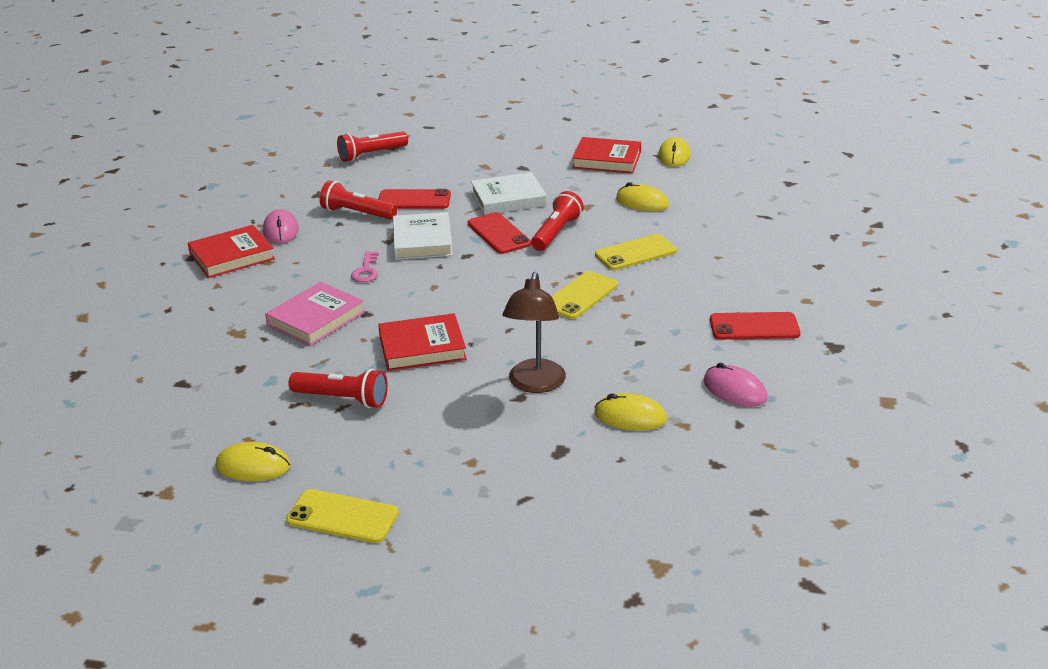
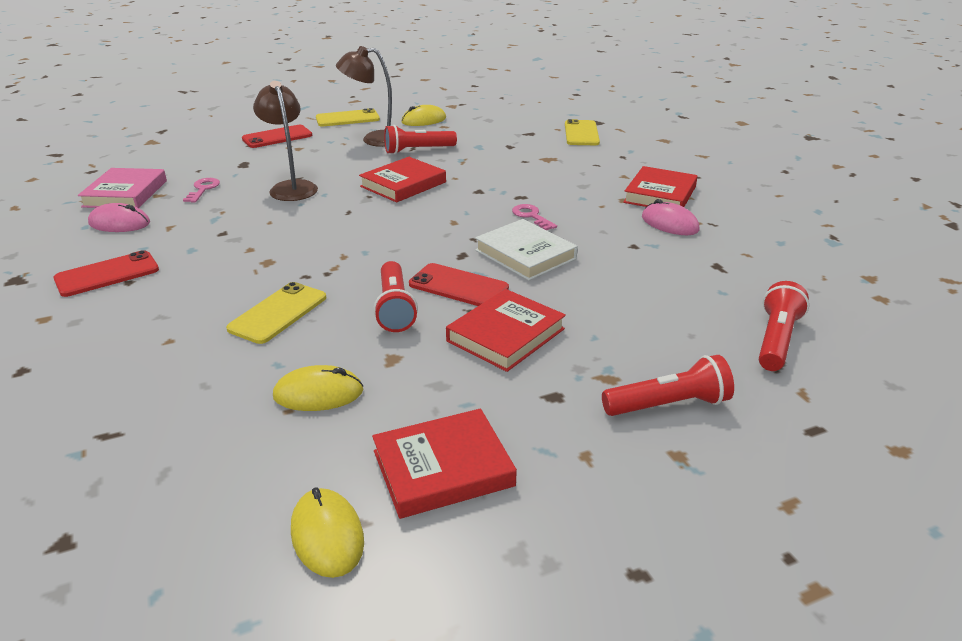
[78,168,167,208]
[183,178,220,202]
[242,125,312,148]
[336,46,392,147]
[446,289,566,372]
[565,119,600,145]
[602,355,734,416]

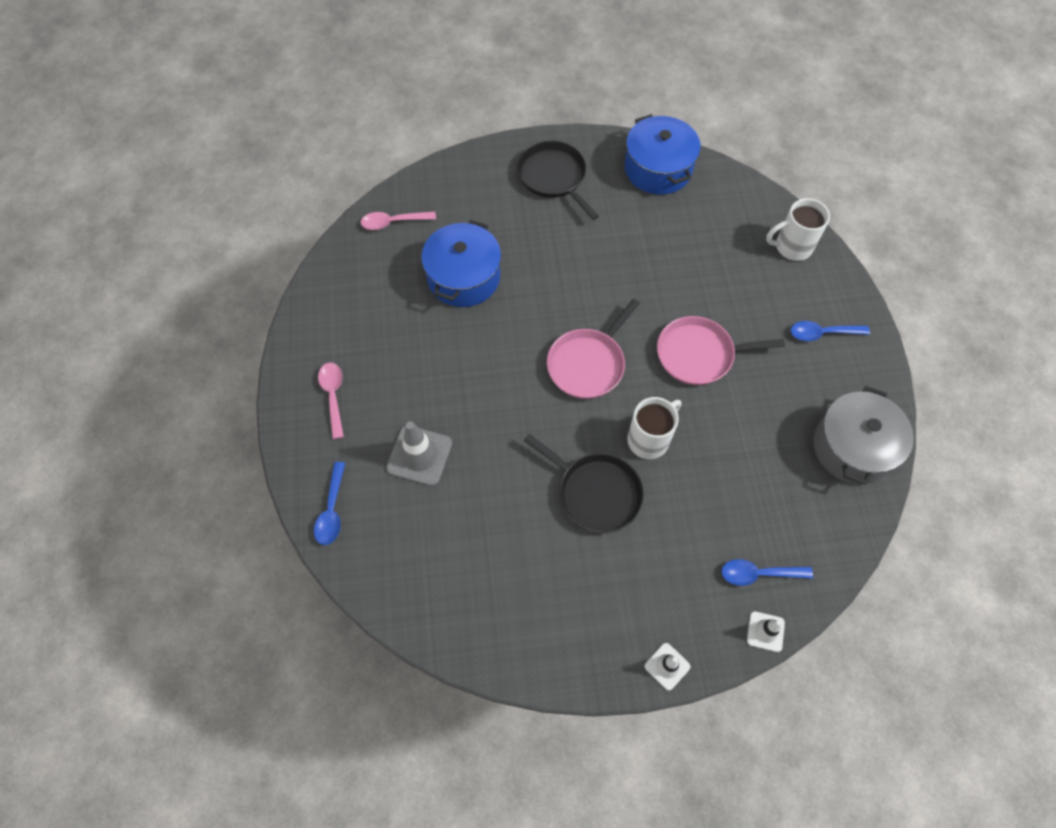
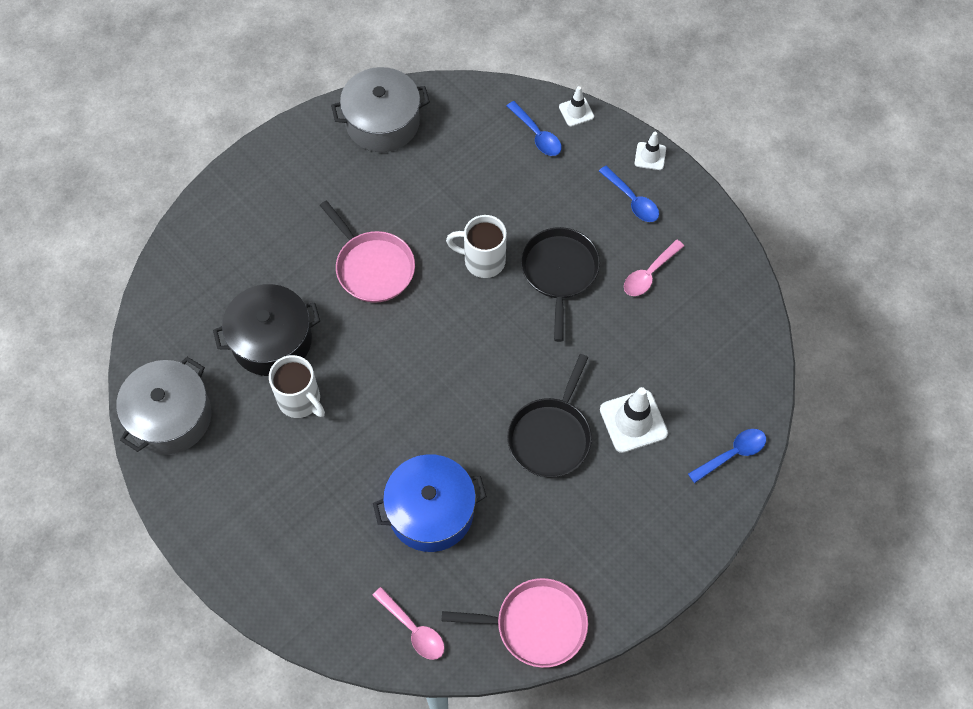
[116,357,212,454]
[213,284,320,376]
[269,355,325,418]
[442,578,588,668]
[507,354,592,477]
[599,166,659,222]
[600,387,668,453]
[624,240,684,296]

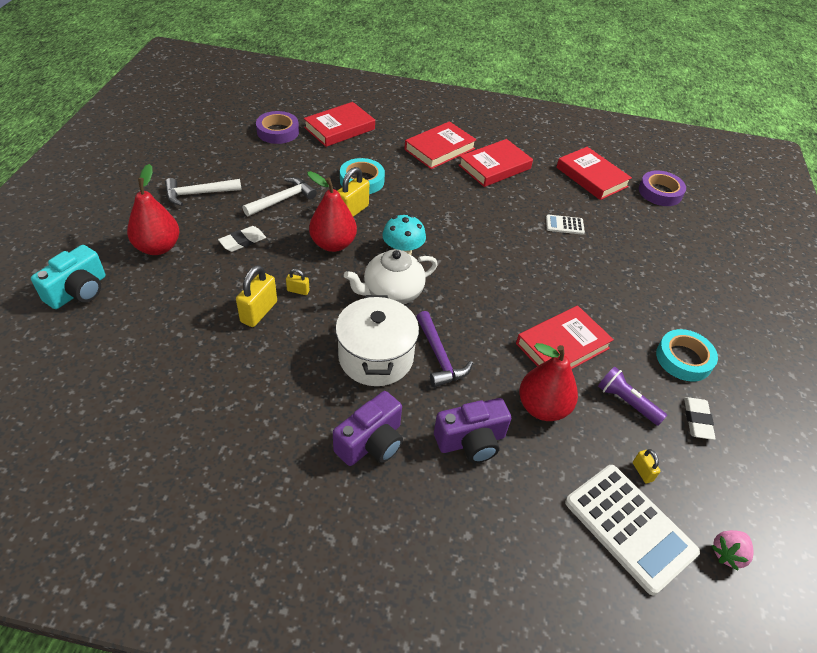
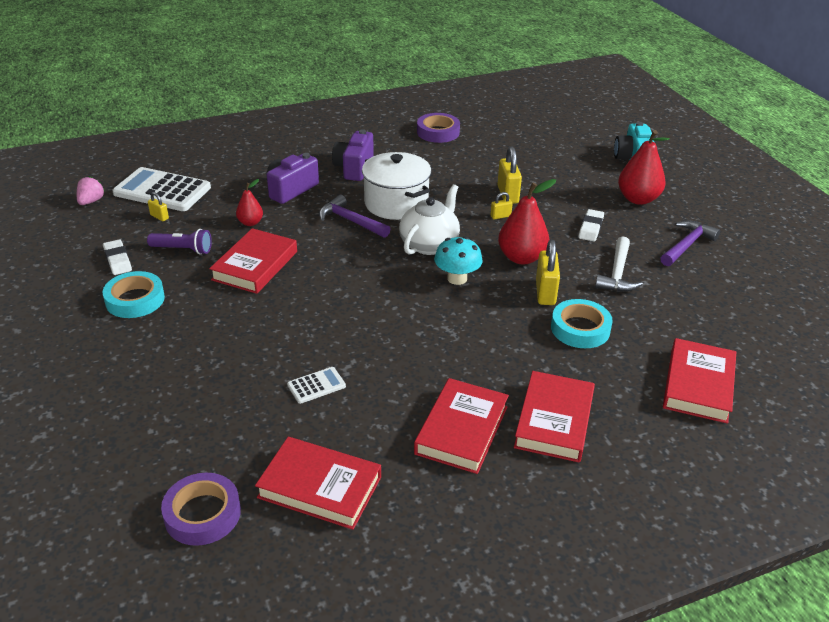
[236,179,263,226]
[417,113,460,143]
[661,221,720,266]

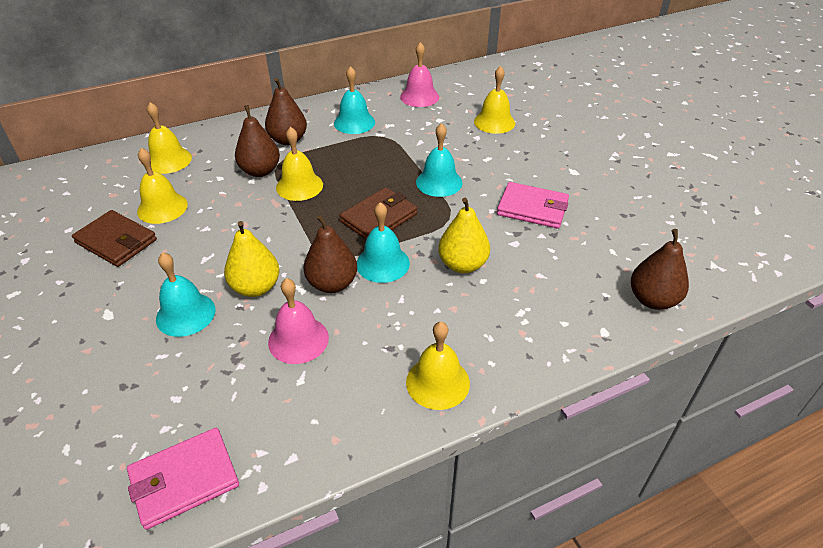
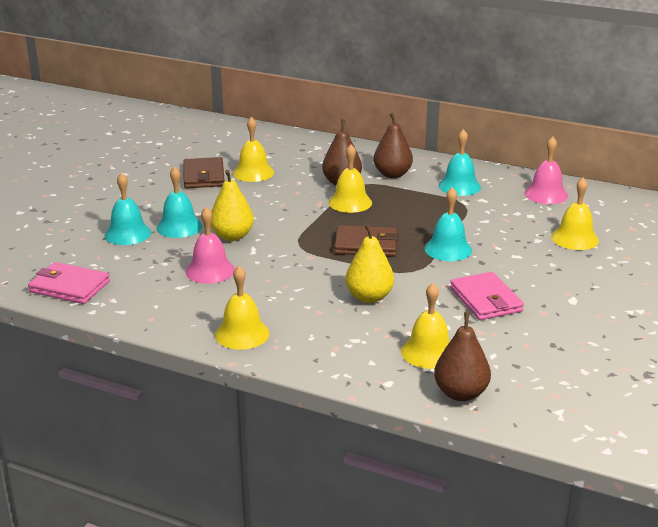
[105,173,151,245]
[401,283,450,369]
[304,215,357,293] (first image)

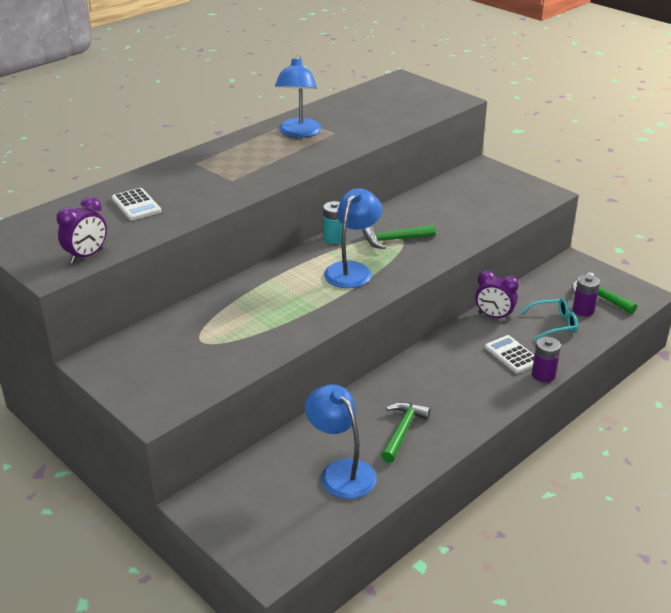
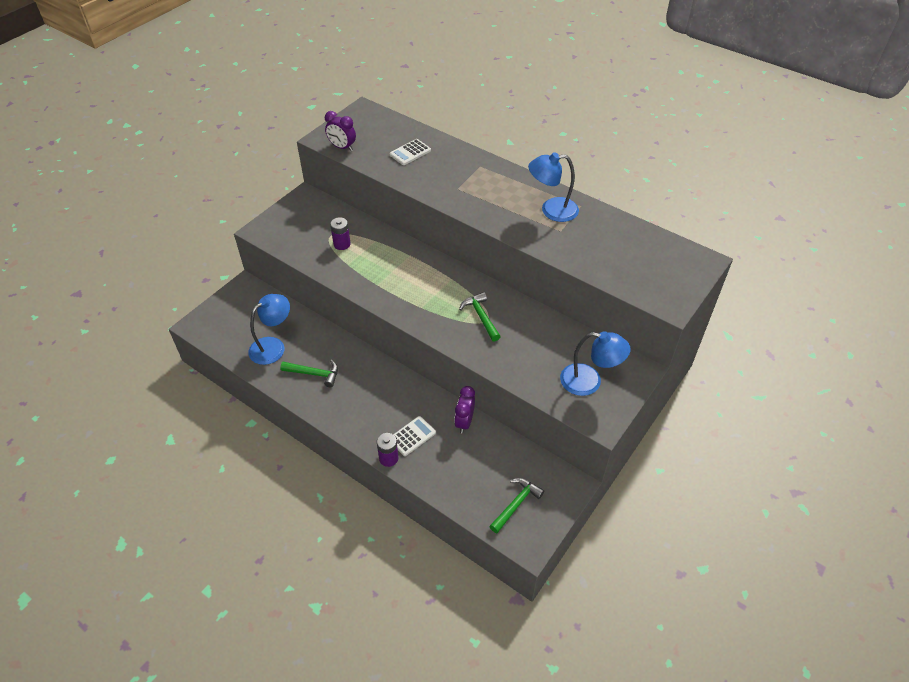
[330,217,351,250]
[560,331,630,396]
[323,201,342,244] (first image)
[520,298,578,340] (first image)

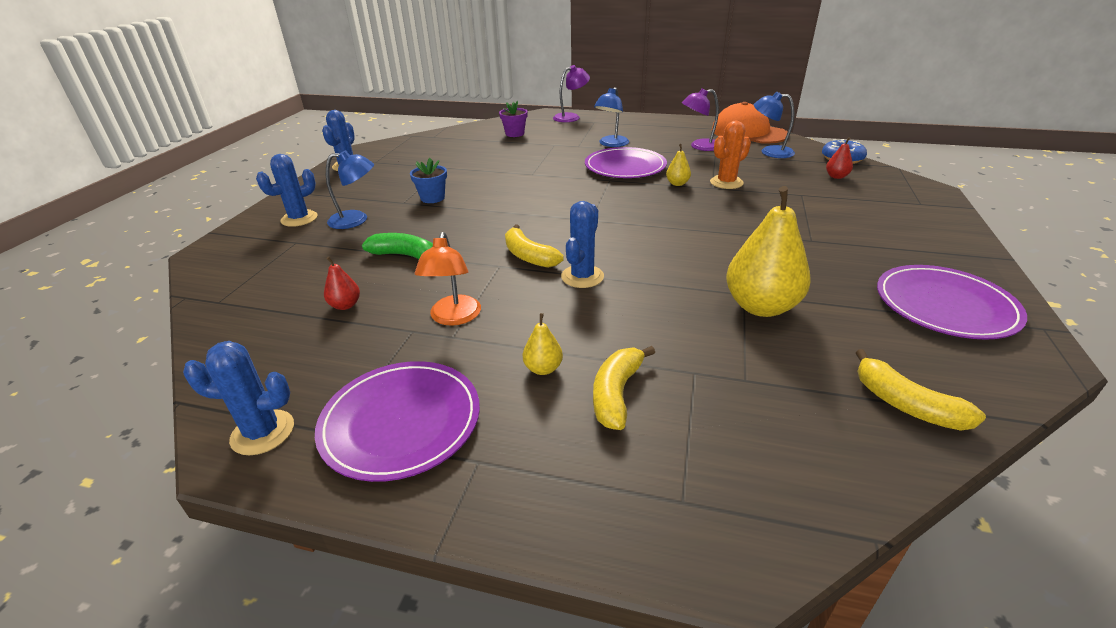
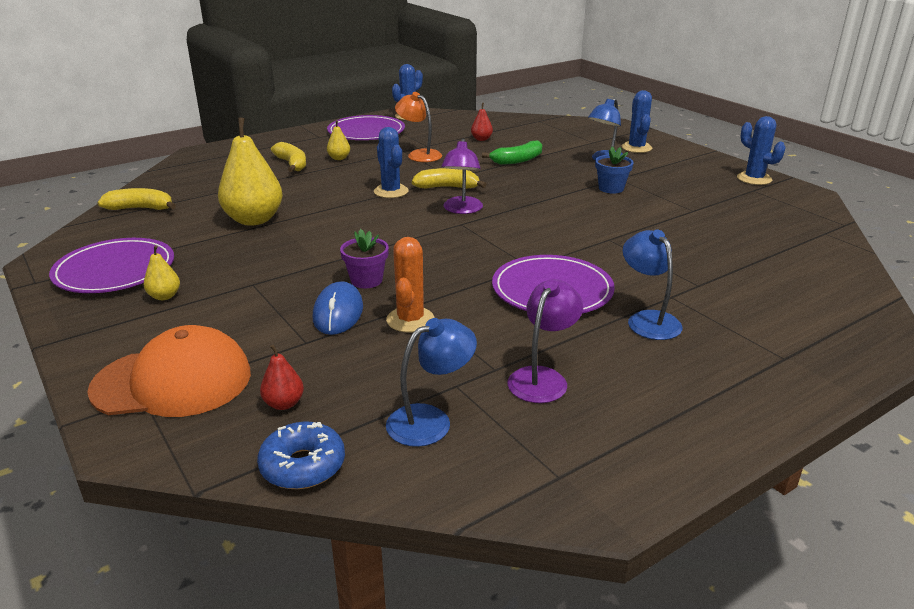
[87,325,251,417]
[144,245,180,300]
[313,281,363,335]
[340,229,389,288]
[441,139,483,214]

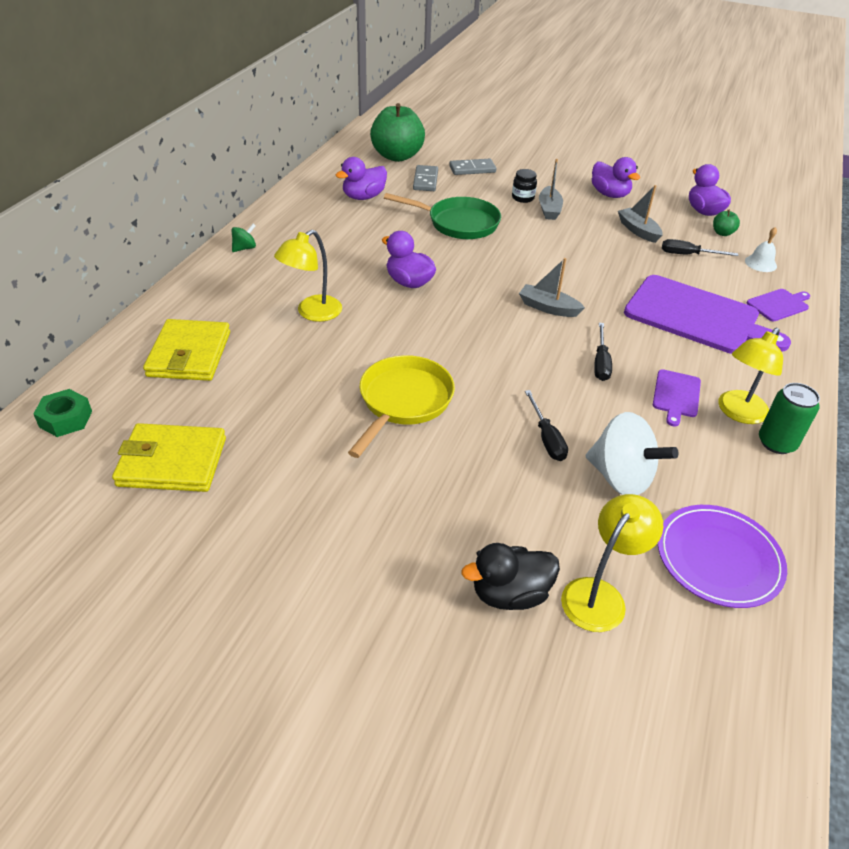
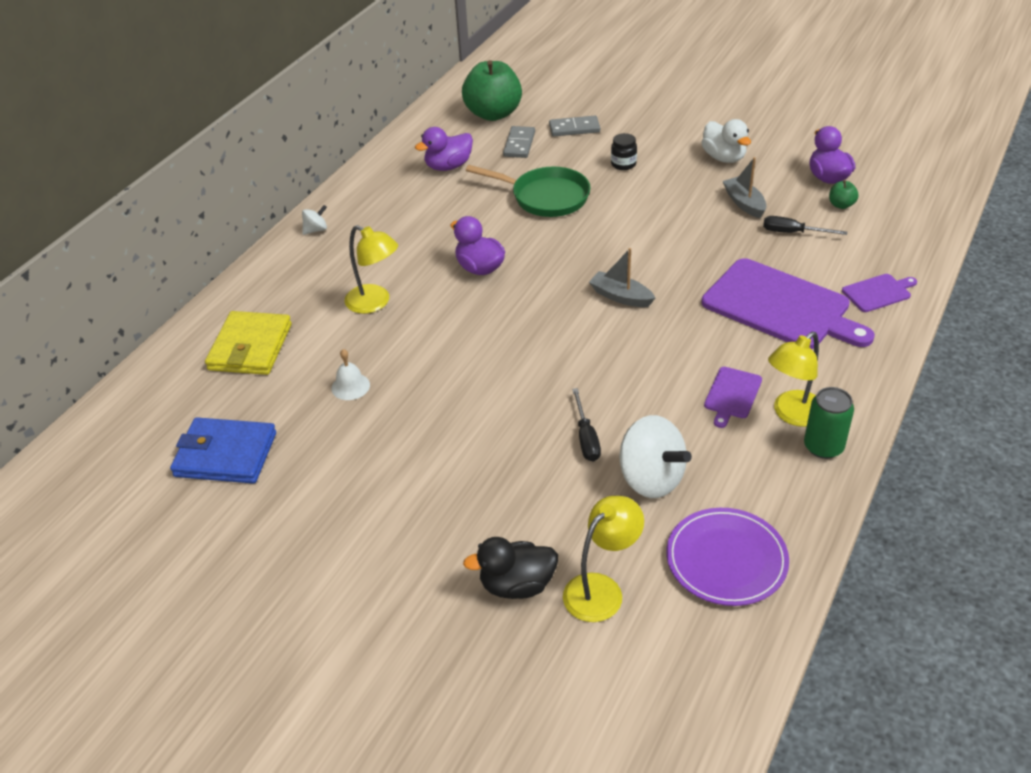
[170,417,276,484]
[302,205,327,235]
[331,349,370,400]
[345,225,398,314]
[701,119,751,163]
[34,389,92,437] (first image)
[348,355,455,458] (first image)
[539,159,563,220] (first image)
[594,323,612,381] (first image)

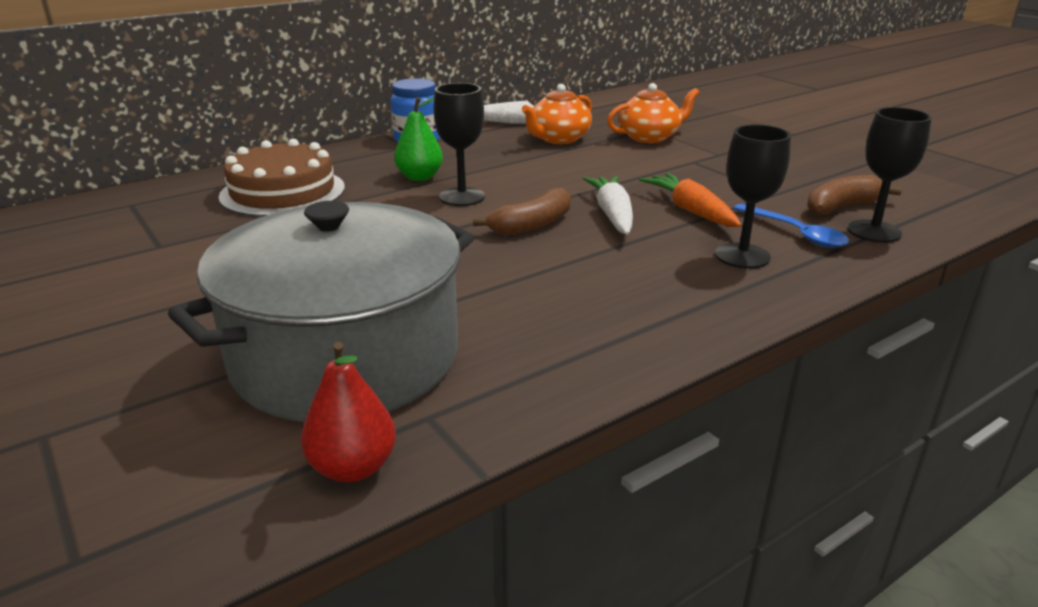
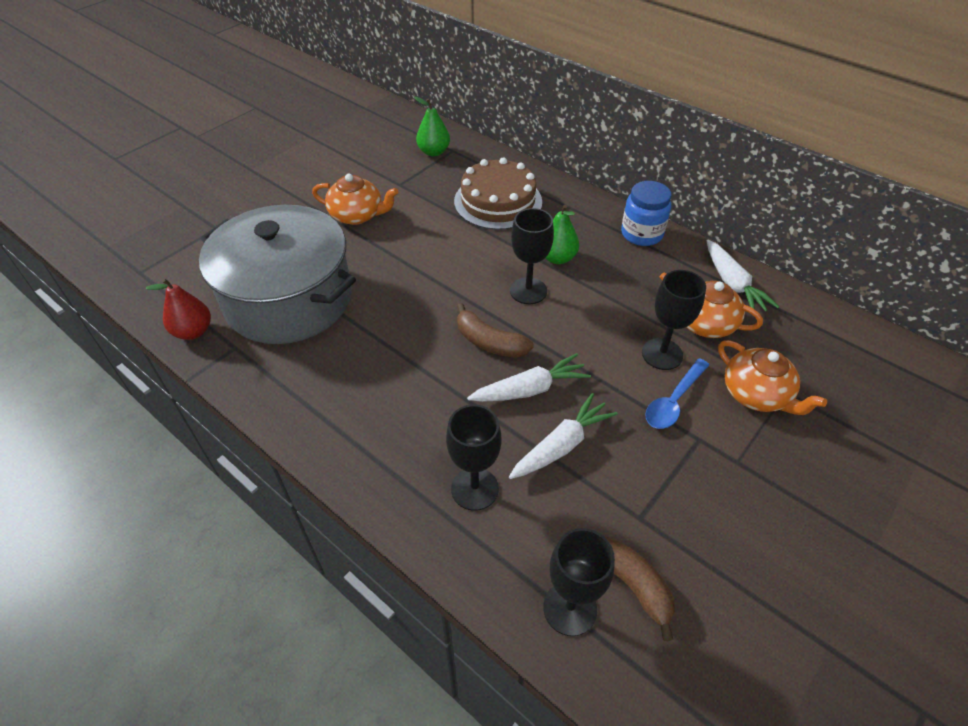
[312,173,399,225]
[414,97,450,156]
[509,393,618,479]
[642,270,706,370]
[645,358,709,429]

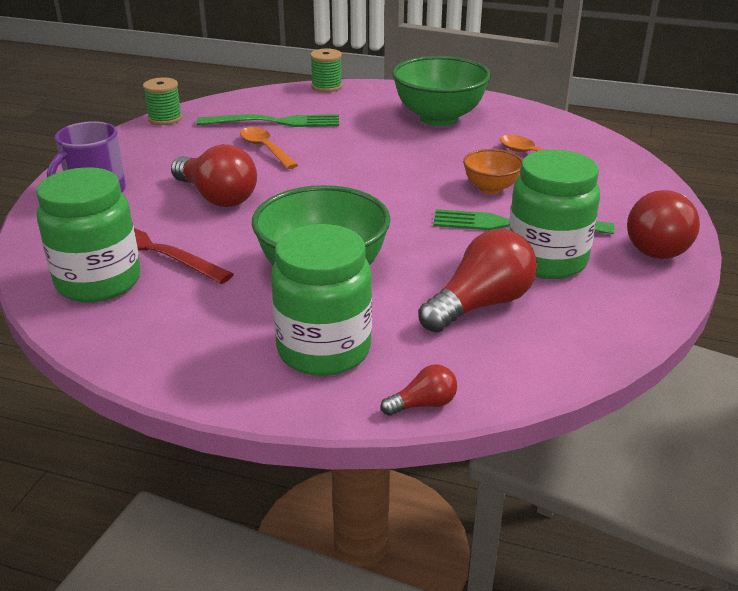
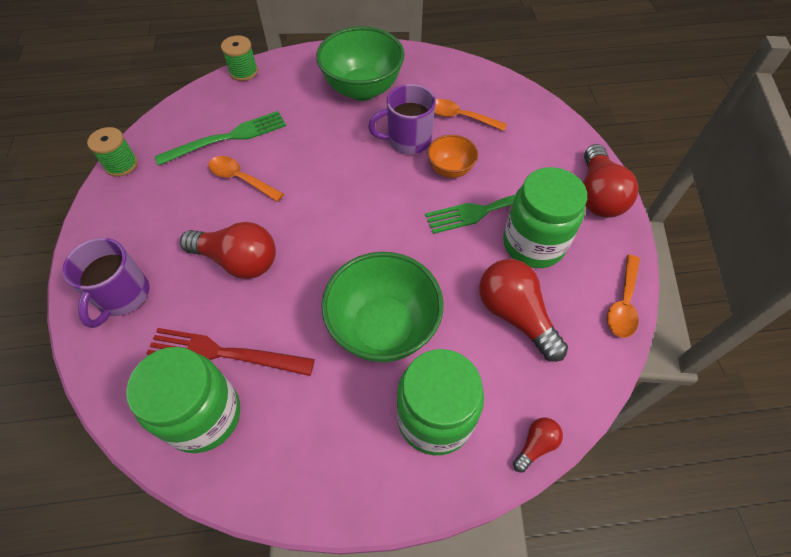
[368,84,436,154]
[479,259,568,362]
[607,255,640,338]

